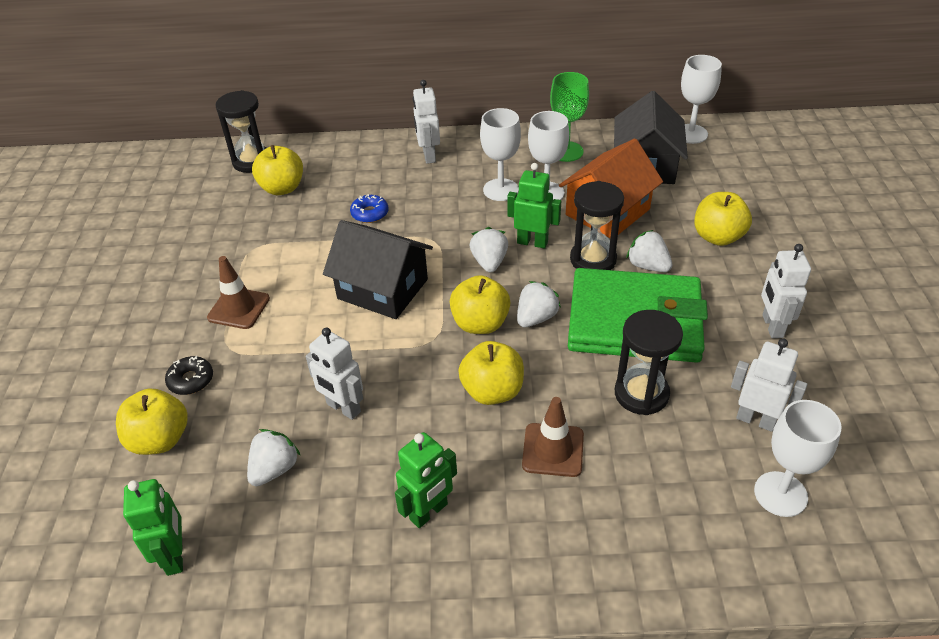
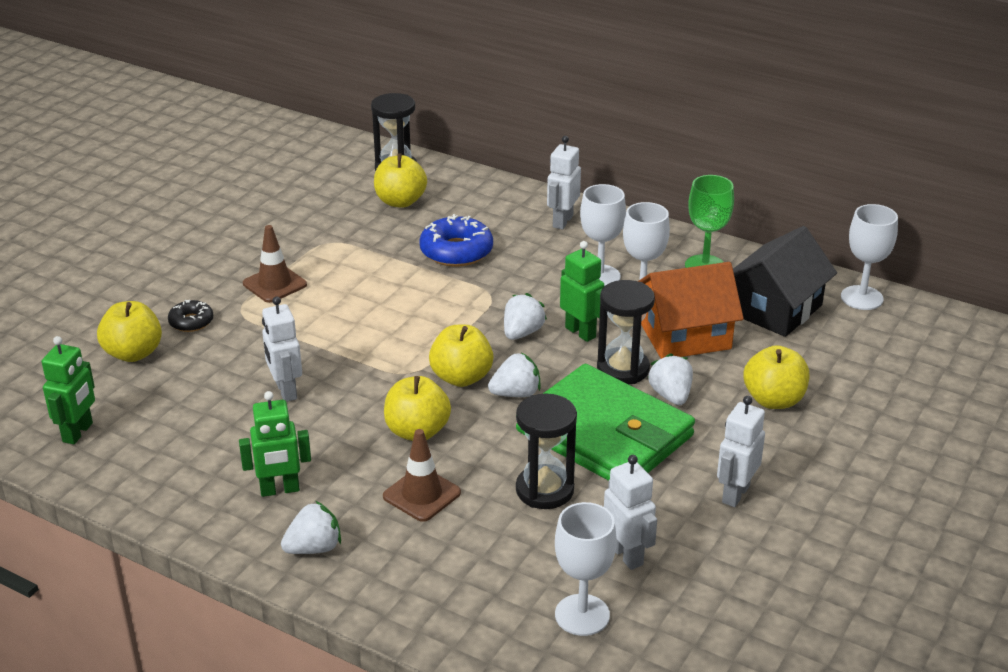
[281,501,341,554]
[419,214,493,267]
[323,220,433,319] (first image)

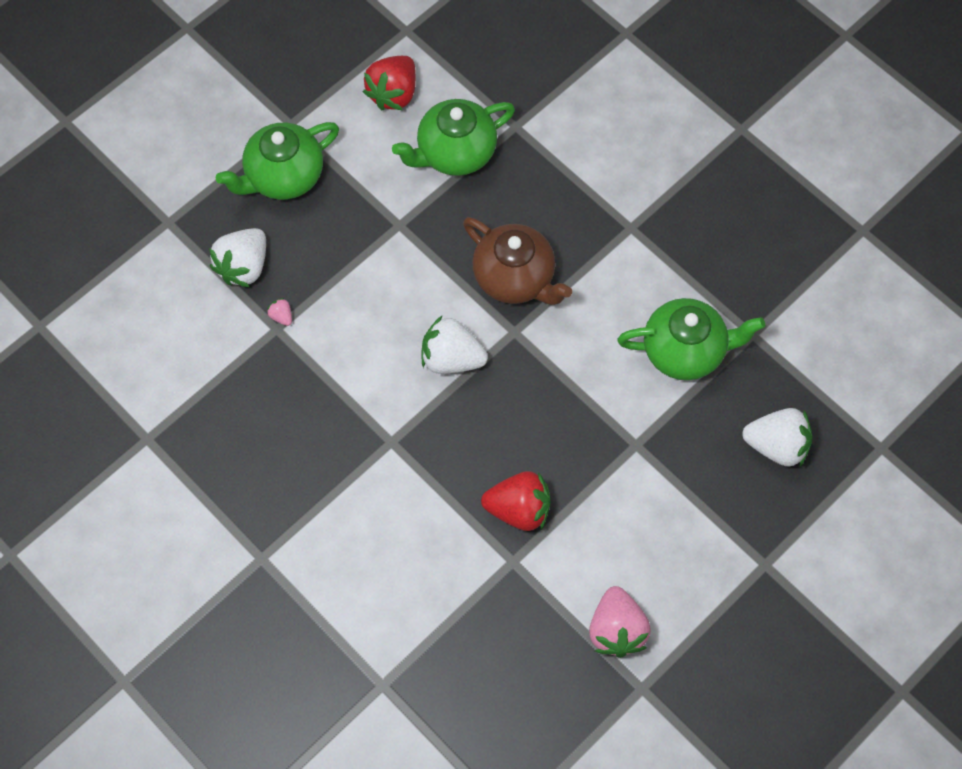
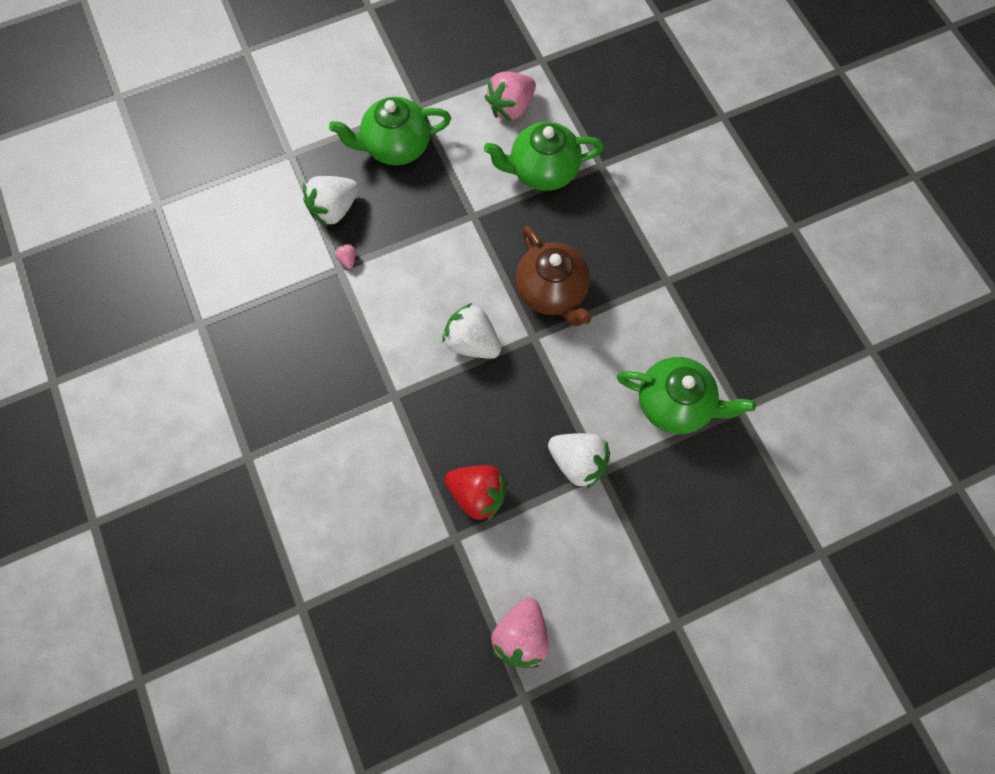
[485,72,536,121]
[548,433,610,489]

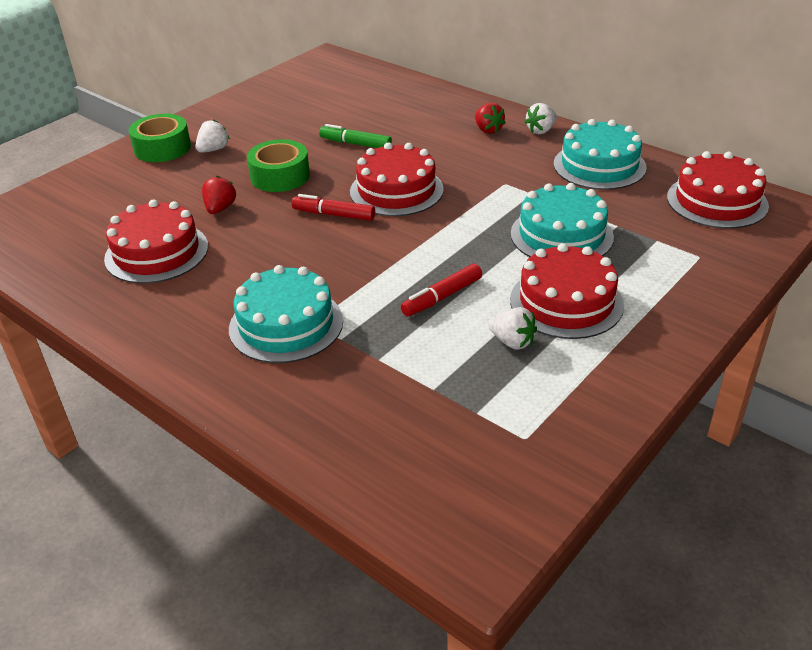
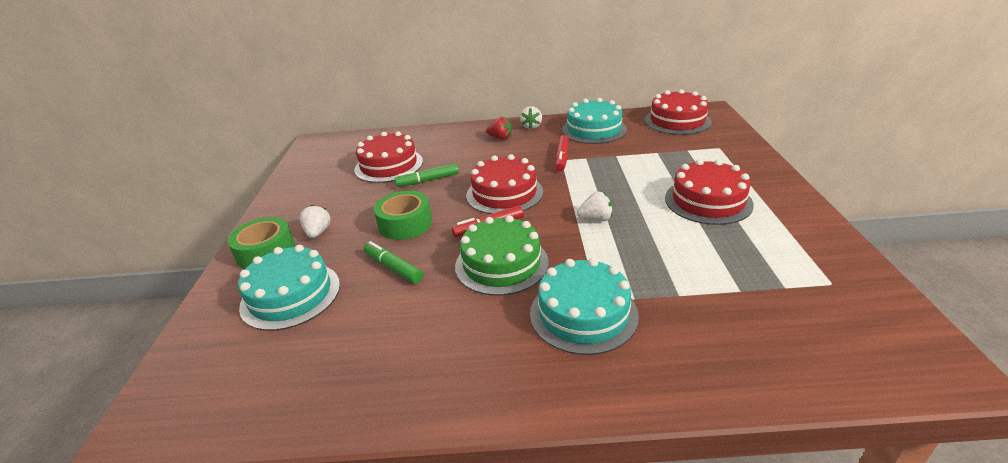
[238,245,340,331]
[354,131,423,183]
[364,241,423,284]
[455,215,549,296]
[555,135,569,171]
[577,192,613,221]

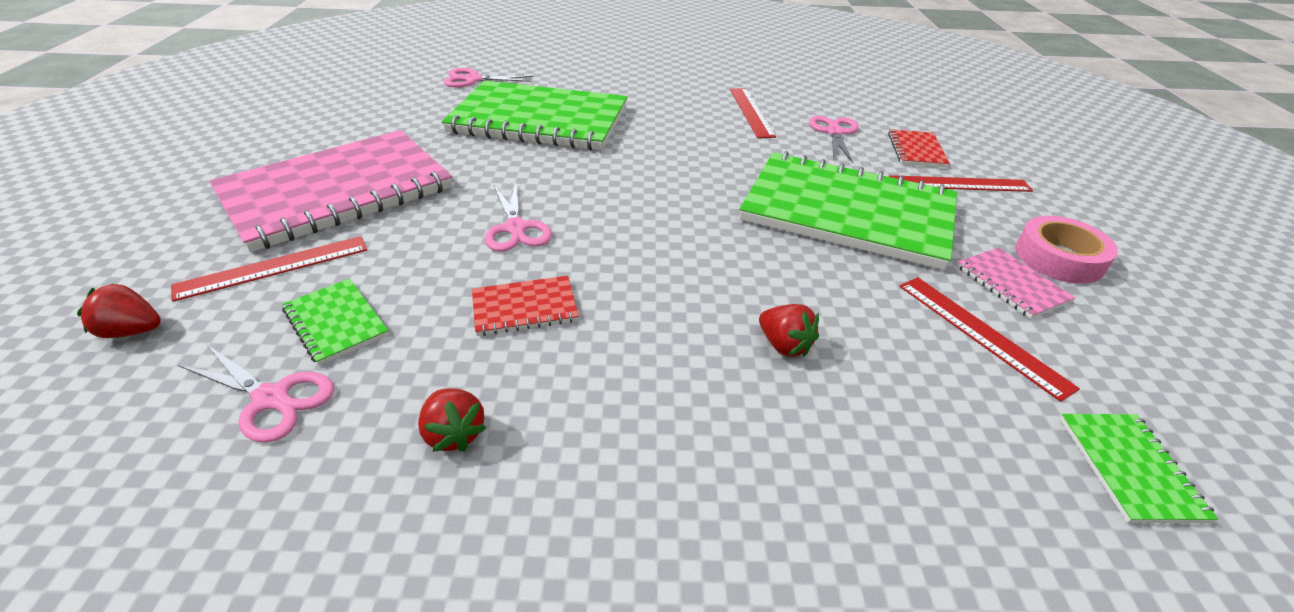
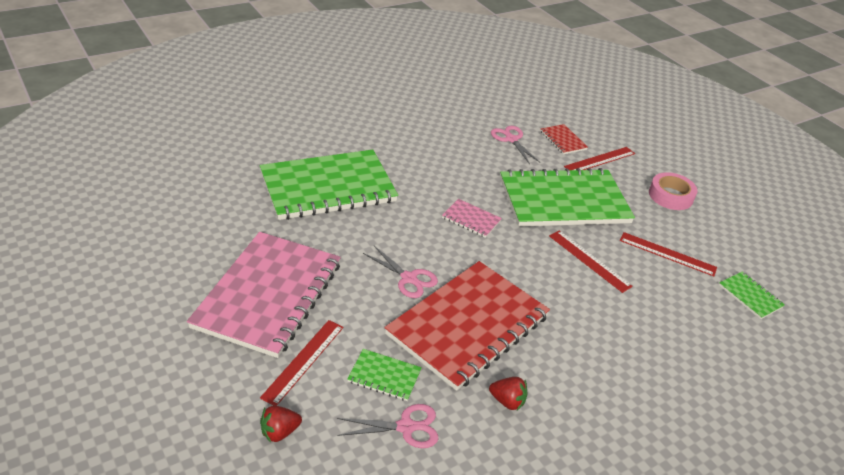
[384,261,550,391]
[442,199,502,238]
[549,230,633,293]
[443,68,533,88] (first image)
[759,304,819,357] (first image)

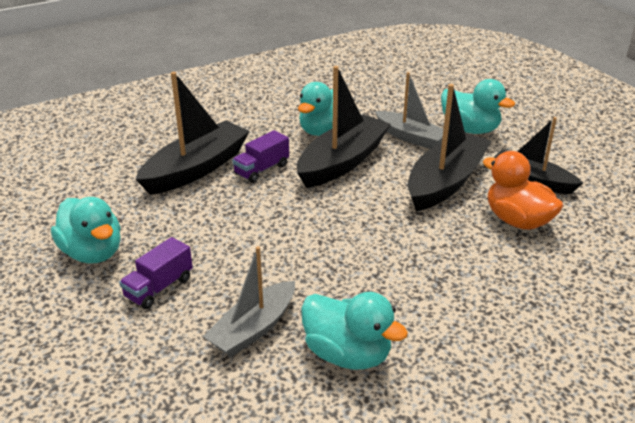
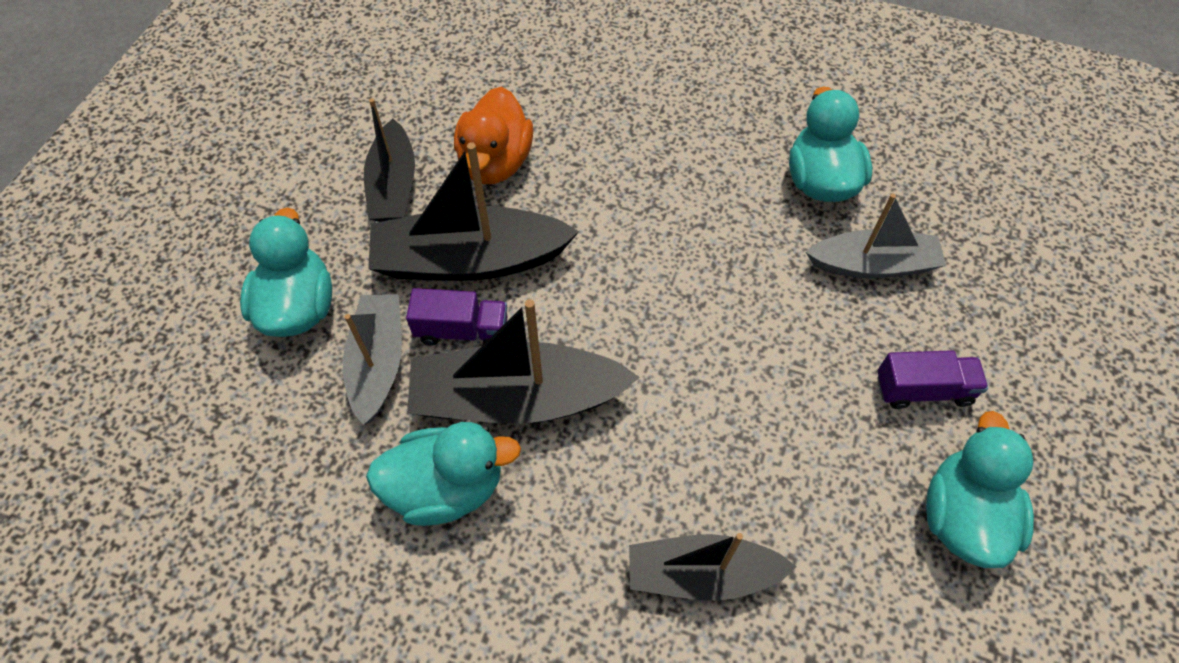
[406,288,508,345]
[629,533,797,601]

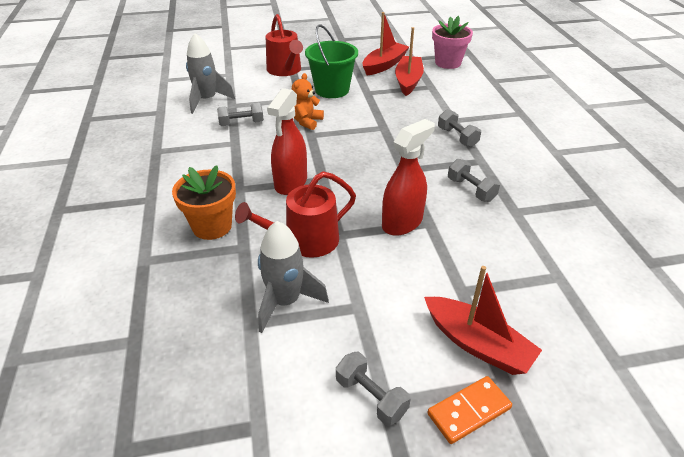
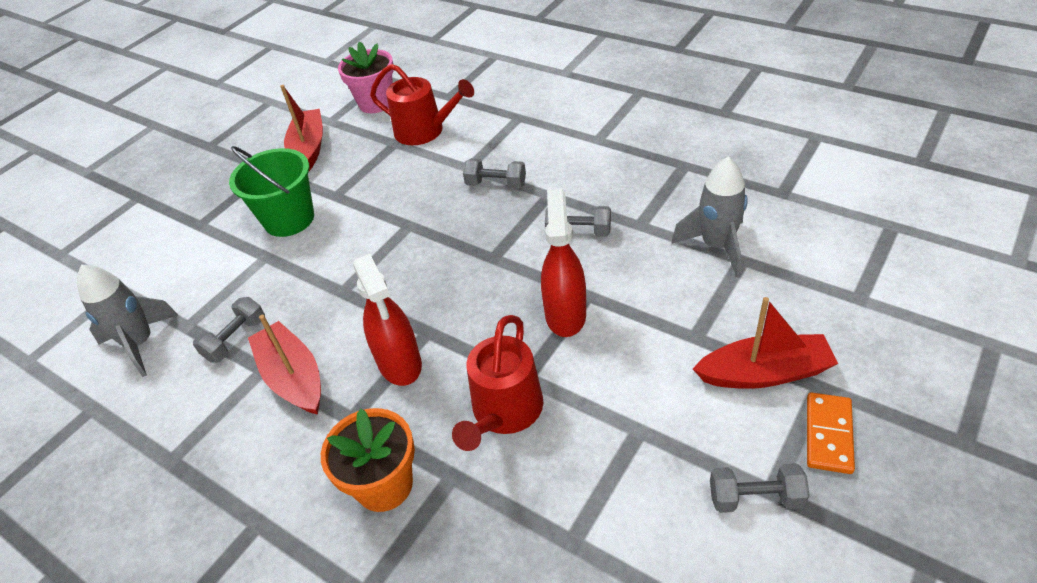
[248,315,321,415]
[370,64,474,145]
[671,156,748,277]
[291,73,324,130] (first image)

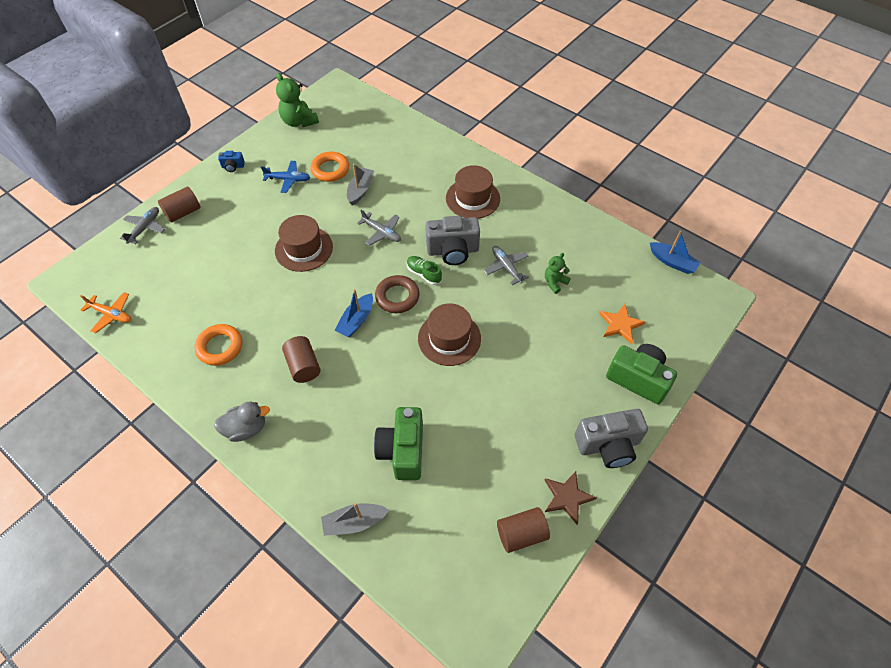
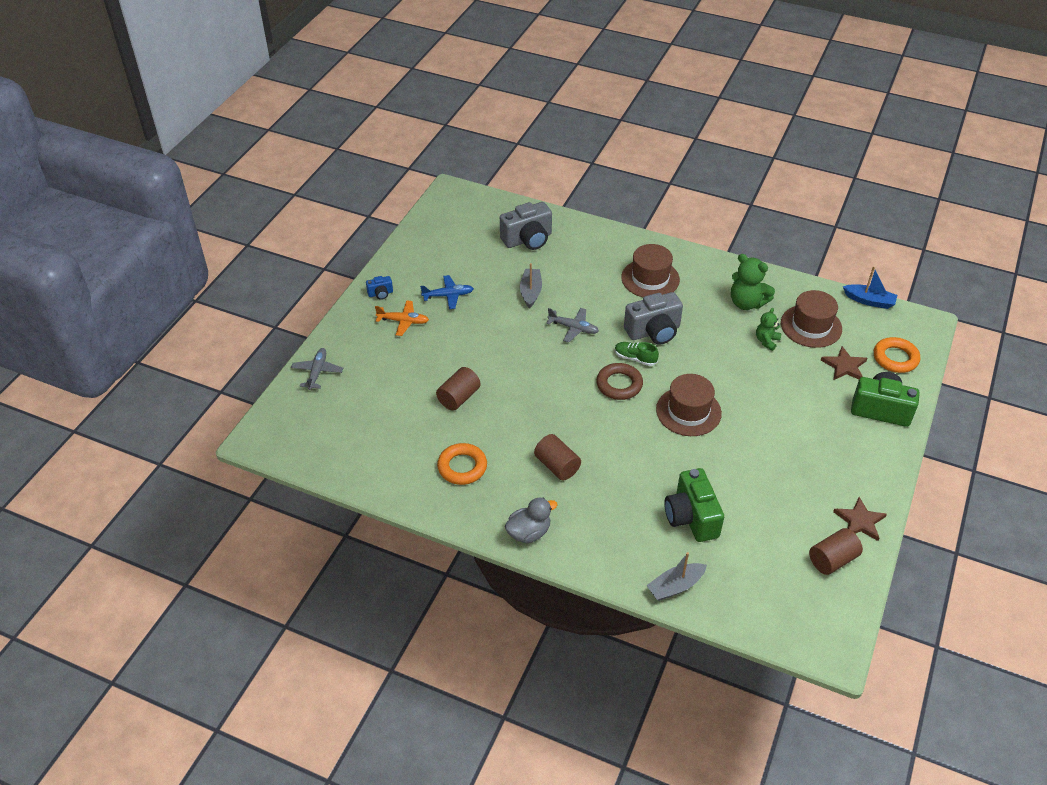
[375,300,429,336]
[436,367,481,411]
[500,202,552,250]
[731,254,775,310]
[781,290,842,348]
[821,346,867,380]
[874,337,920,373]
[335,289,373,337] (first image)
[484,246,529,285] (first image)

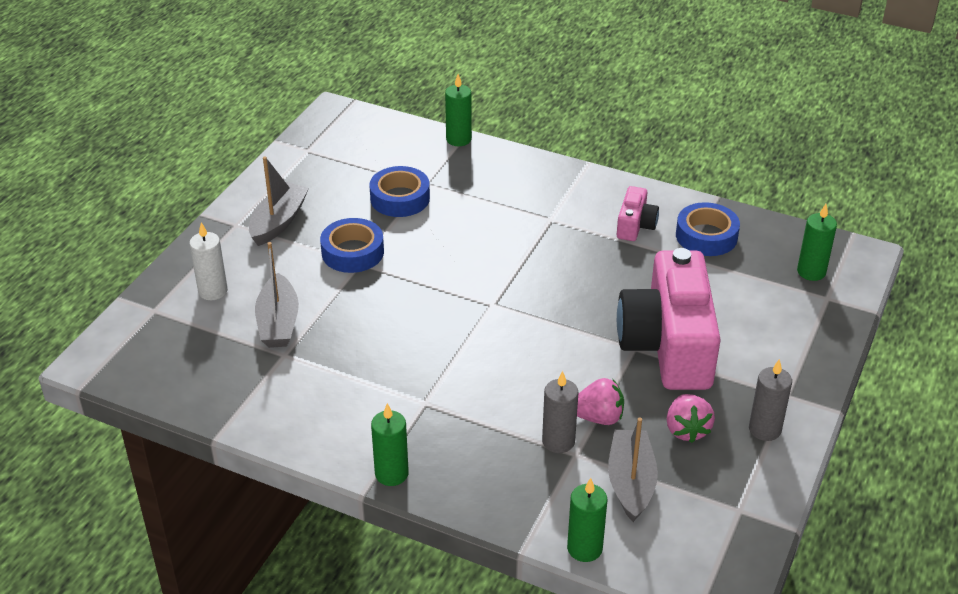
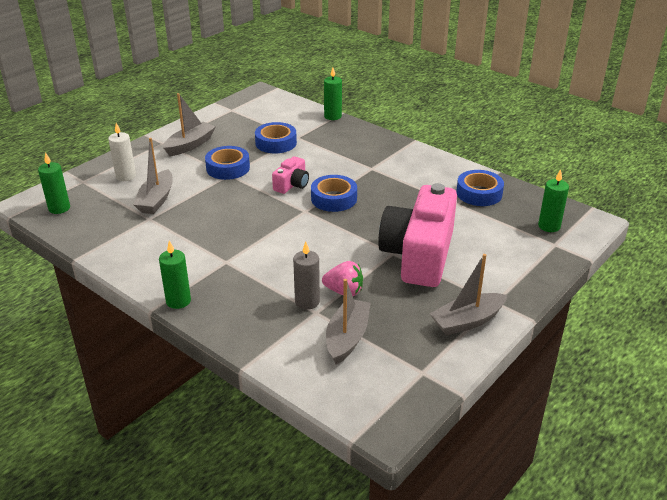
[38,152,70,214]
[272,156,309,194]
[311,175,357,212]
[430,254,507,335]
[667,394,715,443] (first image)

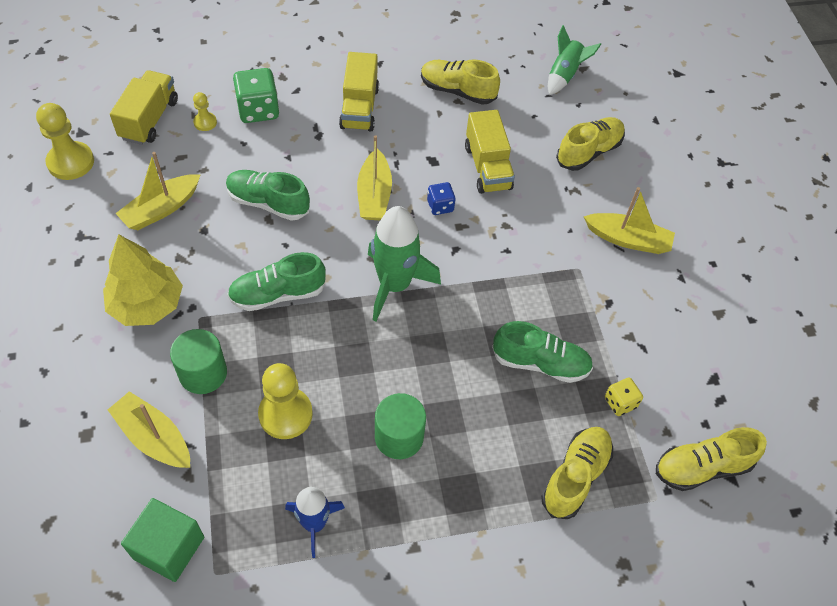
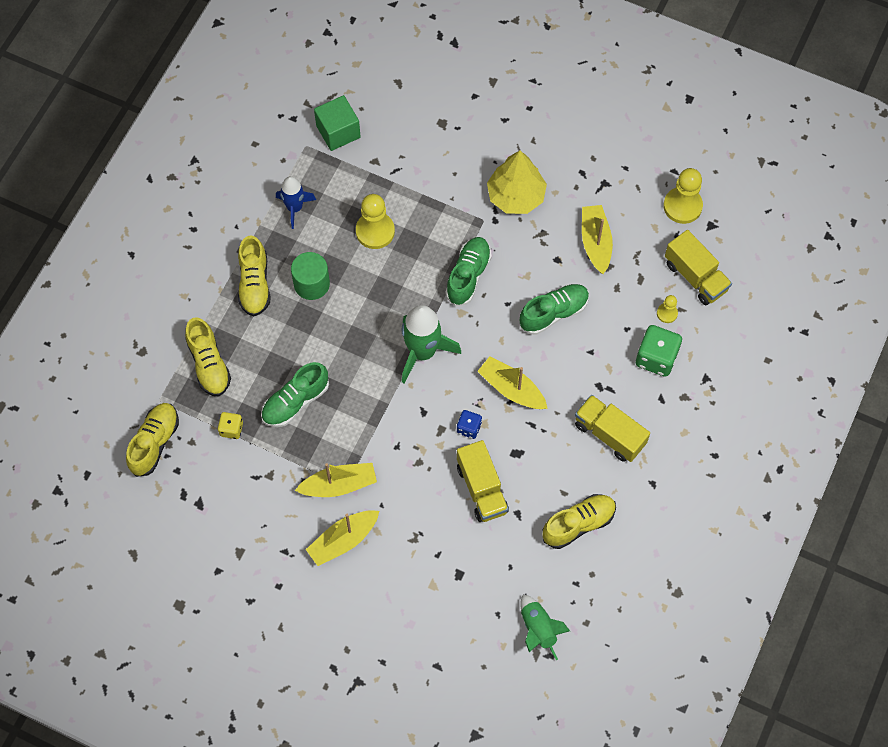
[238,236,270,317]
[295,463,377,497]
[457,440,509,522]
[170,329,227,394] (first image)

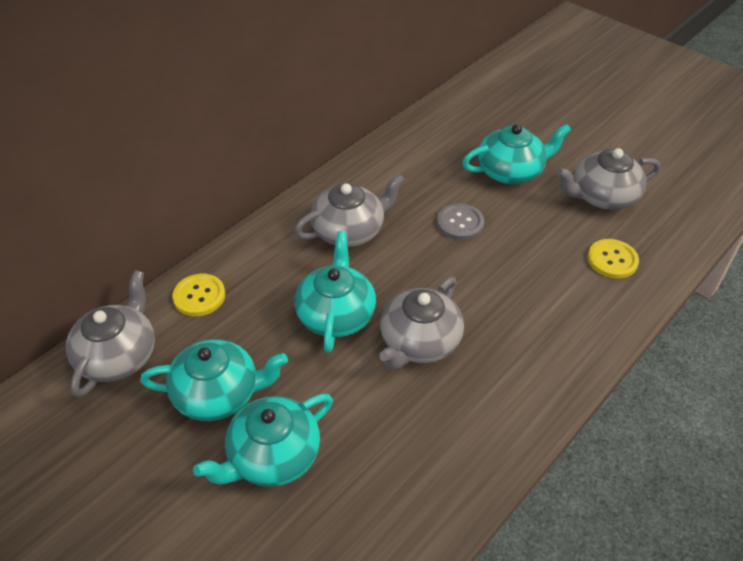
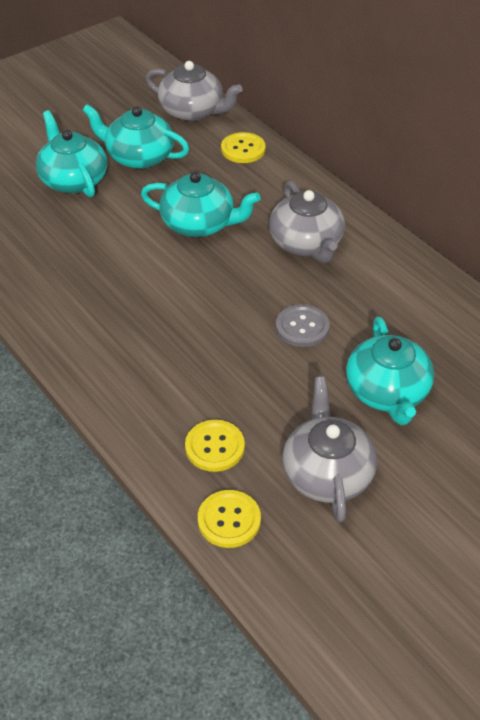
[82,104,189,169]
[198,490,261,548]
[379,277,464,370] (first image)

